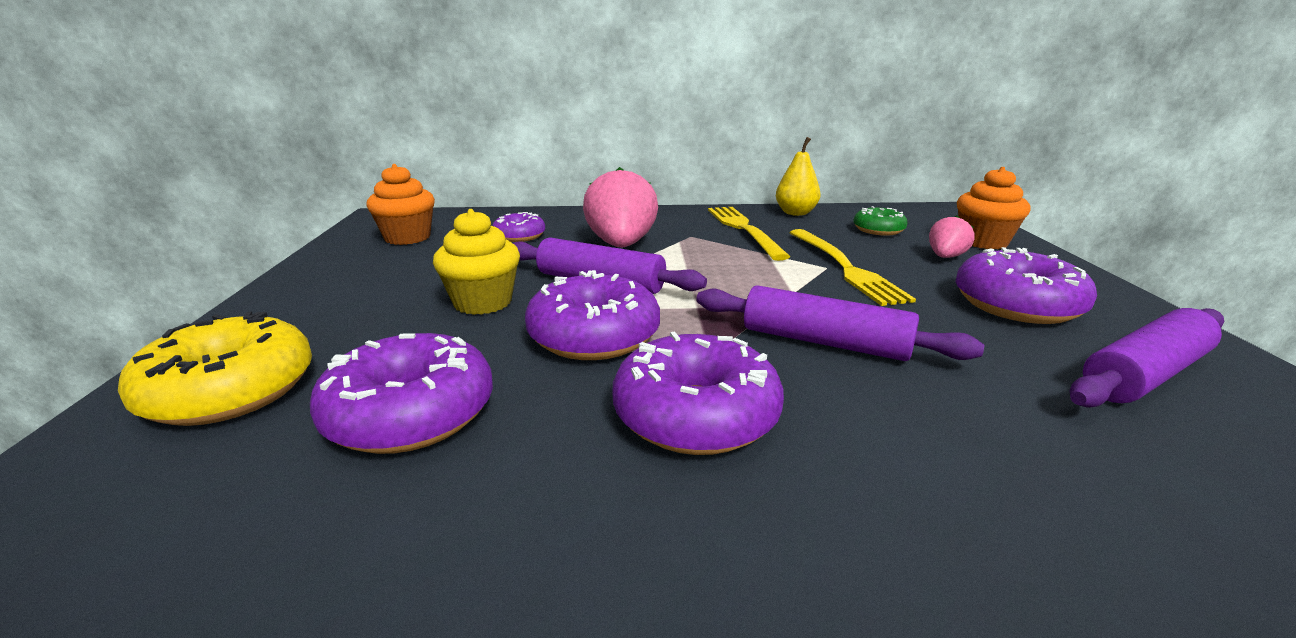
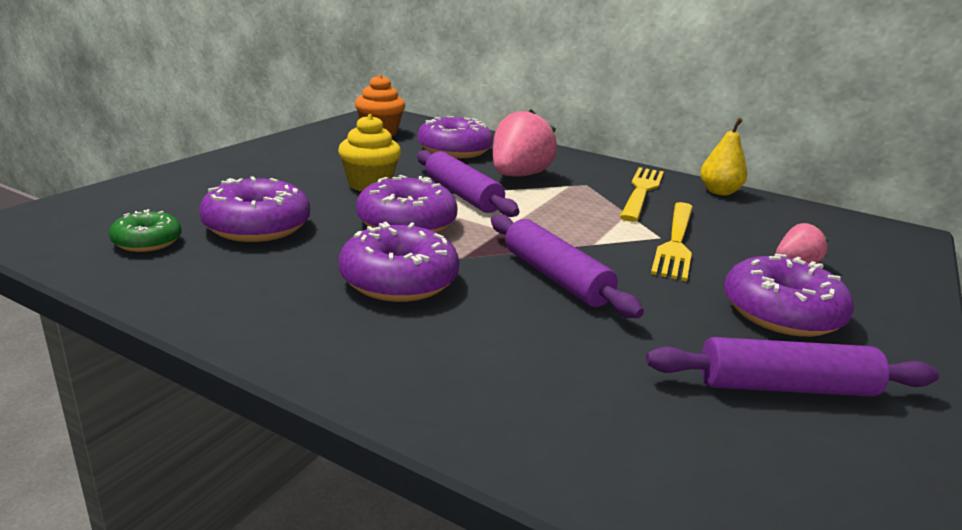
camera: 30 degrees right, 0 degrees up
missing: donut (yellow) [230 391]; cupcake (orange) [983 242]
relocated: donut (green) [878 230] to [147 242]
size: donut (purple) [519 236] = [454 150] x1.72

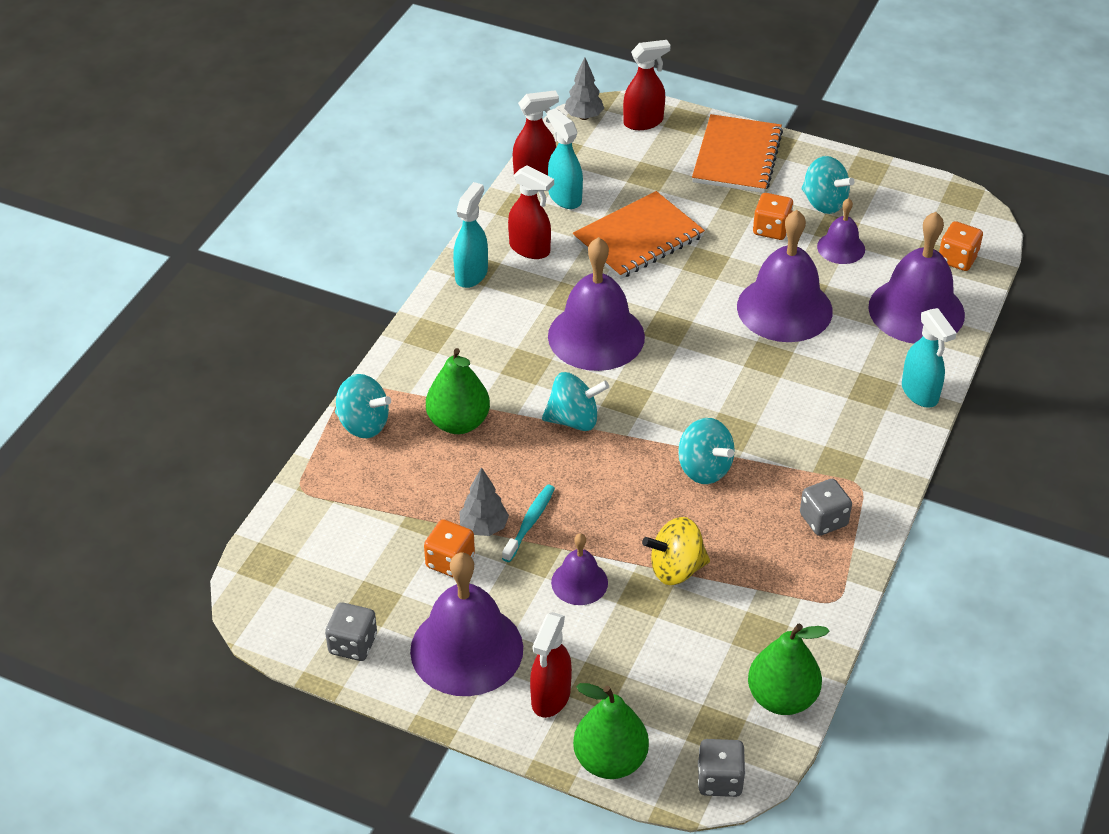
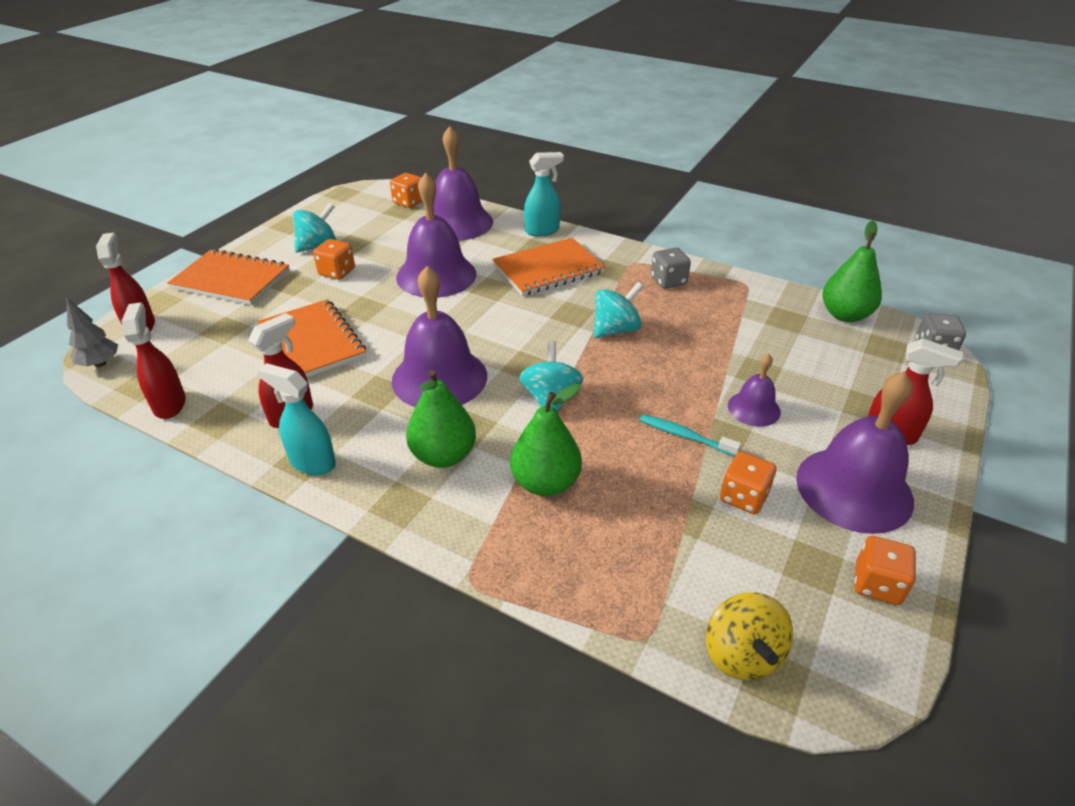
camera: 85 degrees left, 5 degrees down
missing: spinning top (turquoise) [363 424]; tree (grey) [484 527]; spray bottle (turquoise) [564 197]; bell (purple) [841 248]
appeared: notebook (orange) [548 269]
relocated: pear (green) [610 760] to [443 455]; spinning top (yellow) [676 569] to [742 654]
colour: dice (grey) [353 644] to dice (orange) [877 584]

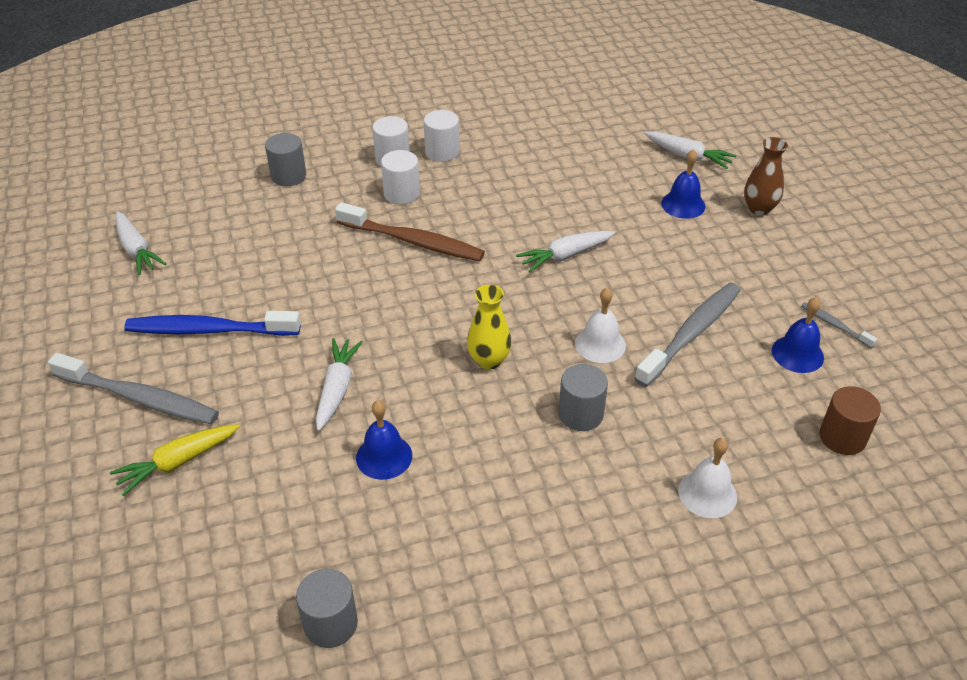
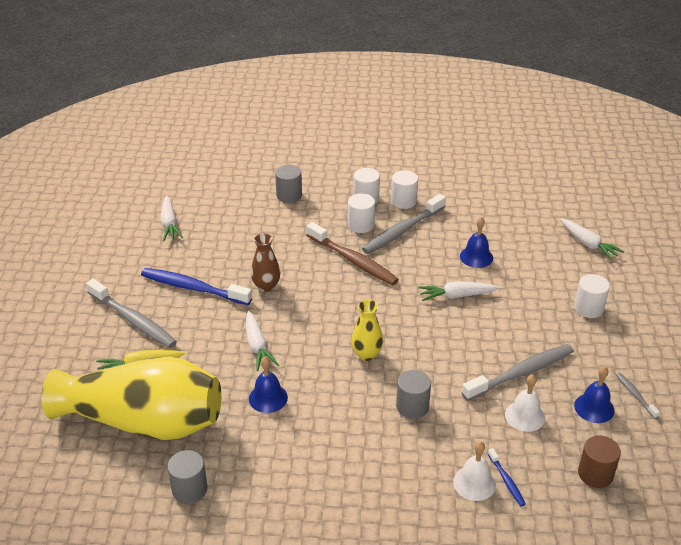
camera: 20 degrees right, 5 degrees down
appeared: vase (yellow) [144 421]; toothbrush (grey) [403 230]; toothbrush (blue) [506 480]; cylinder (white) [588 308]
relocated: vase (brown) [759 209] to [266 286]; bell (blue) [683 204] to [476 257]; bell (white) [600 344] to [524 416]
spun: carrot (white) [337 389] = [257 347] 135 degrees clockwise

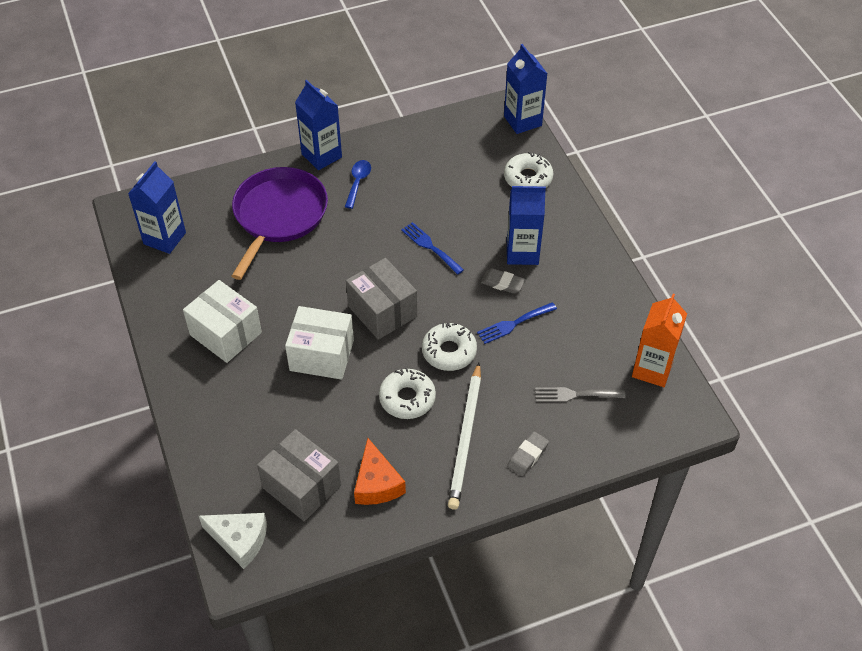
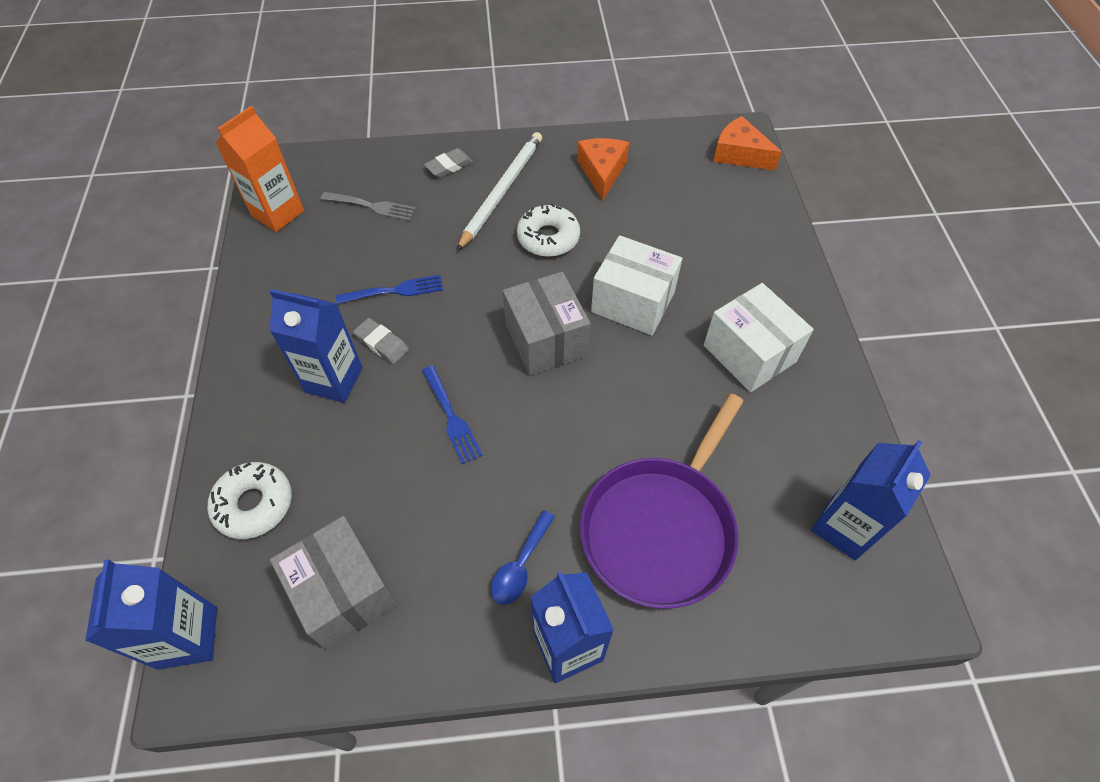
camera: 165 degrees left, 5 degrees up
missing: donut (white) [449 351]
relocated: box (grey) [301 486] to [344 592]
colour: cheese (white) [239 540] to cheese (orange) [739 154]

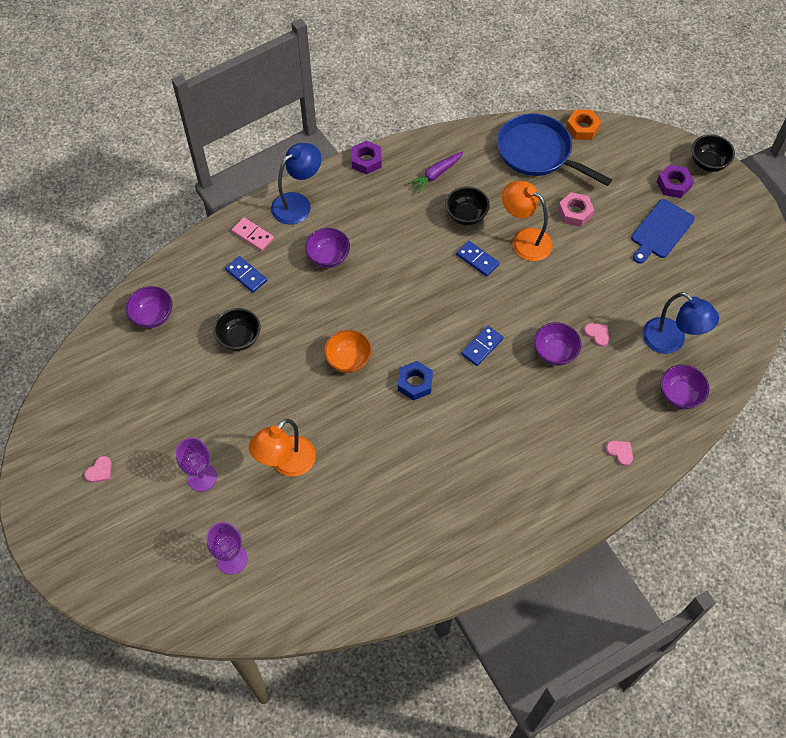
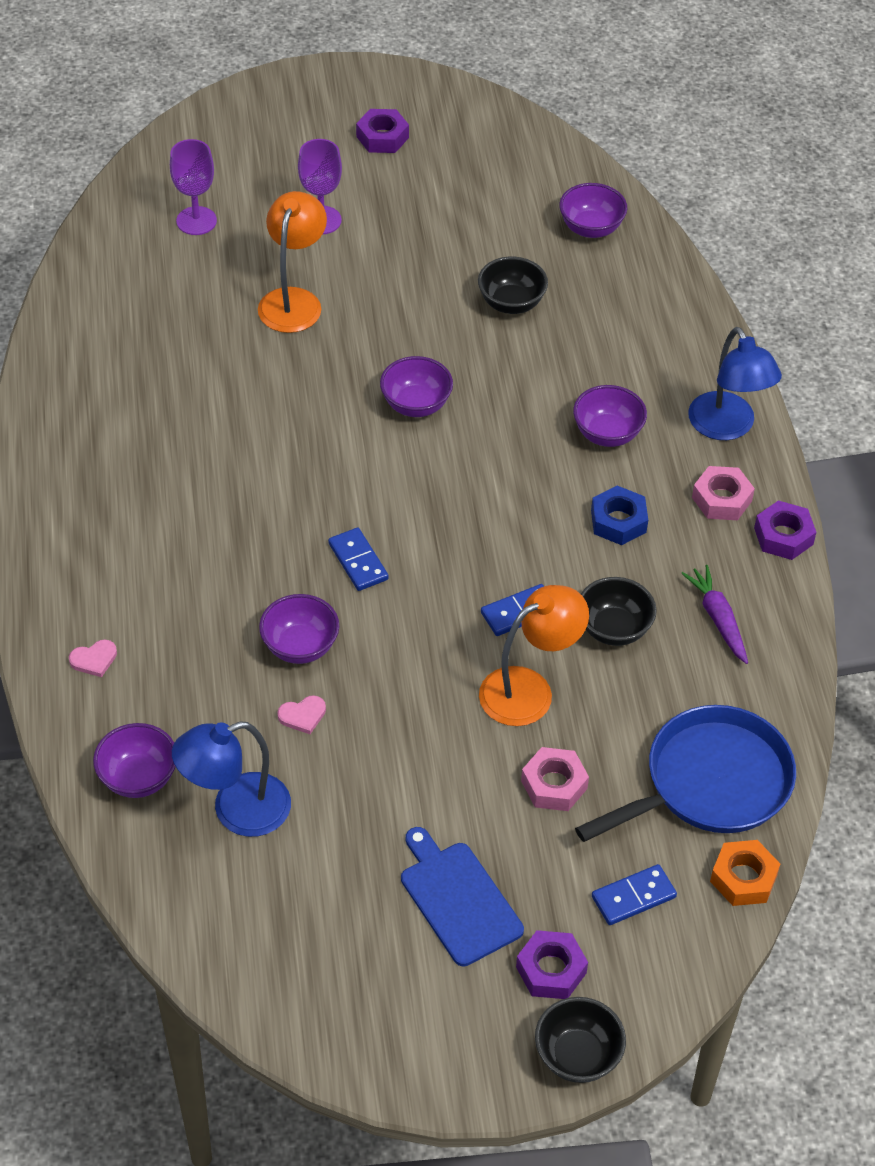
camera: 110 degrees right, 10 degrees down
missing: domino (pink) [253 235]
appeared: nut (pink) [722 499]
relocated: nut (blue) [415 383] to [618 521]; domino (blue) [246 275] to [633 897]
exchanged: heart (pink) [100 471] to nut (purple) [382 137]
colour: bowl (orange) [348 360] to bowl (purple) [416 404]
spun: lamp (orange) [286 463] = [293 300] 45 degrees clockwise

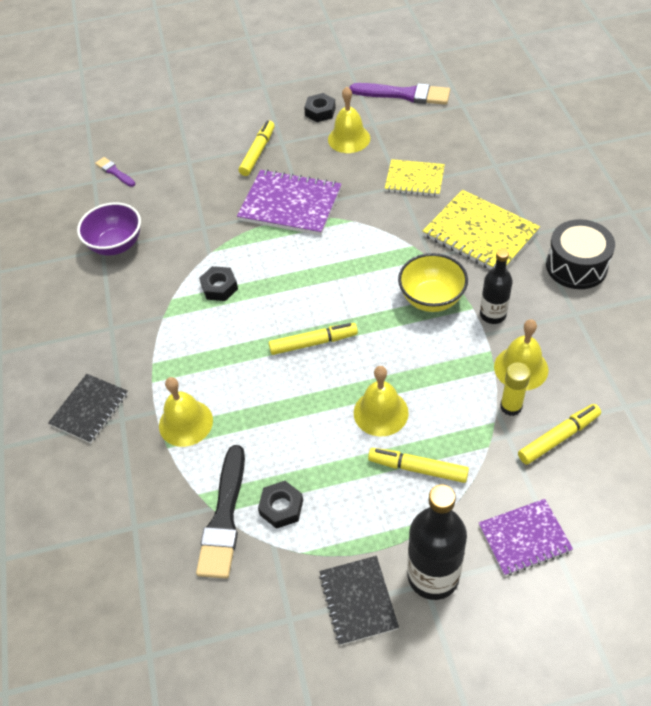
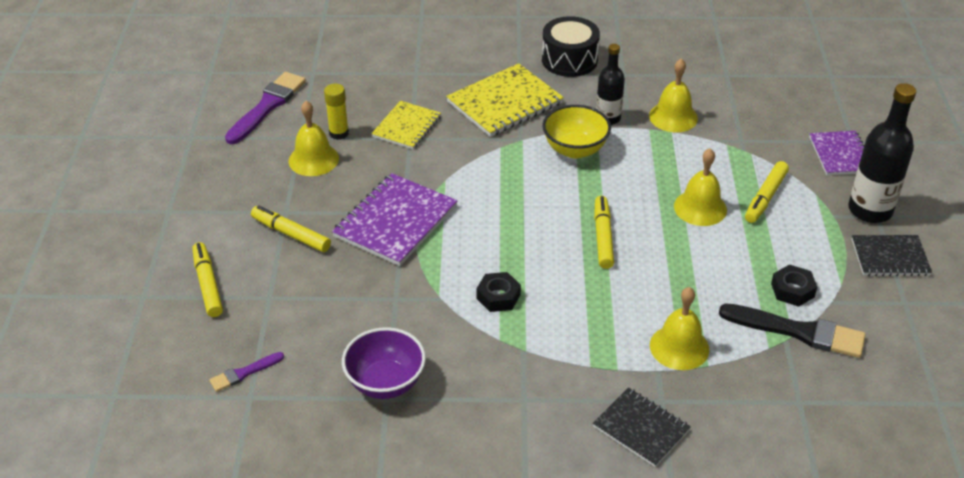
camera: 80 degrees left, 10 degrees down
missing: nut (black) [320 112]
relocated: marker (yellow) [558 437] to [208 284]; glue stick (yellow) [511 406] to [339 133]

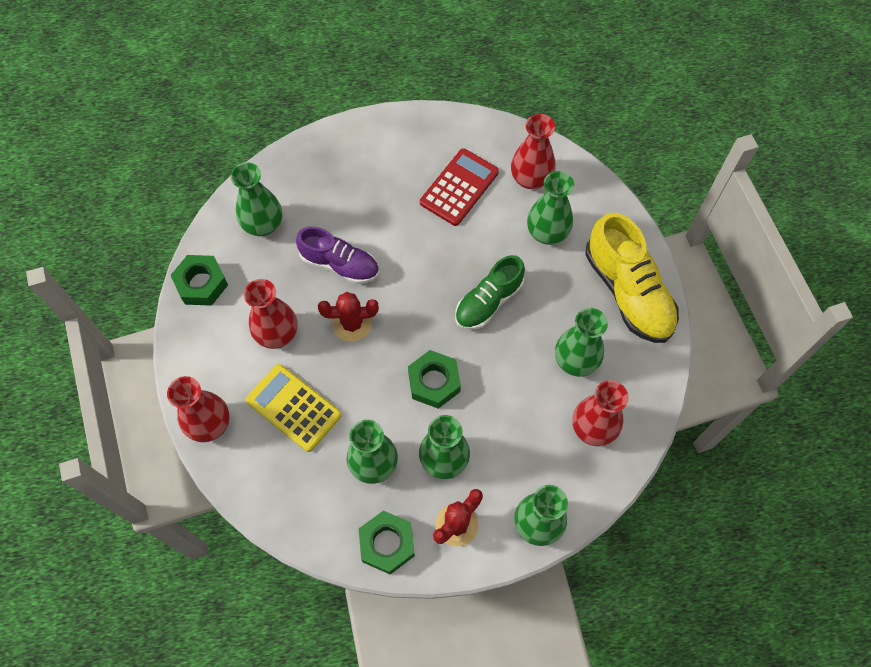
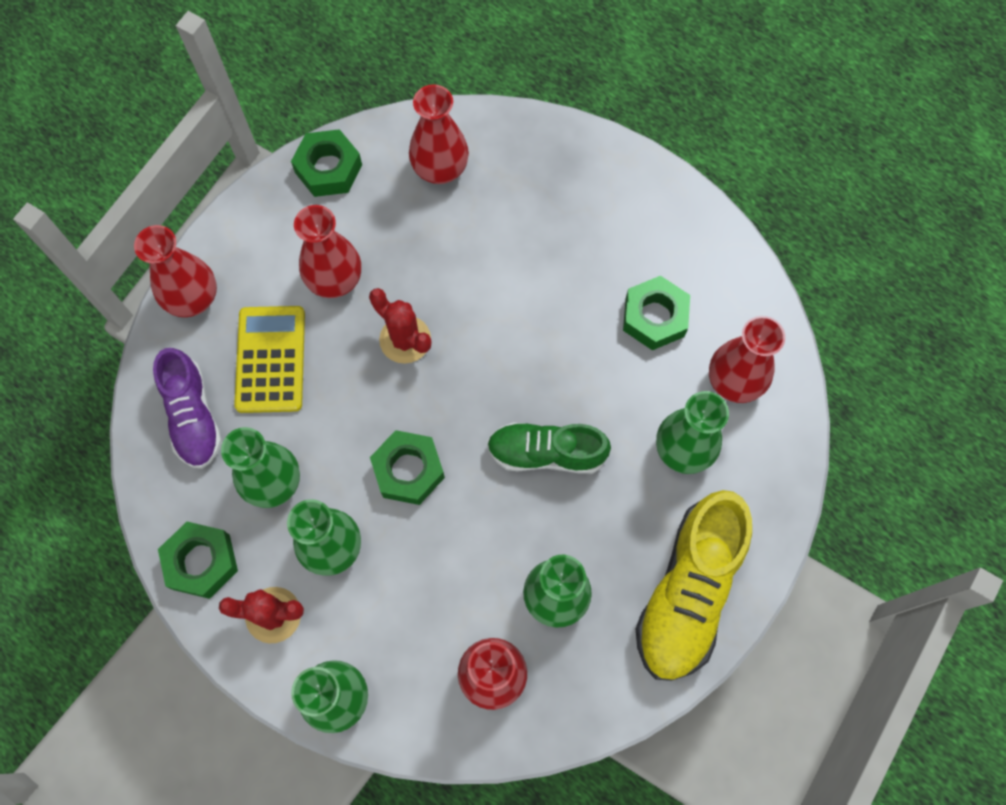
camera: 50 degrees right, 5 degrees up
relocated: shoe (purple) [340 264] to [193 416]
exchanged: calculator (red) [459 187] to nut (green) [654 317]
colour: vase (green) [263 224] to vase (red) [440 168]

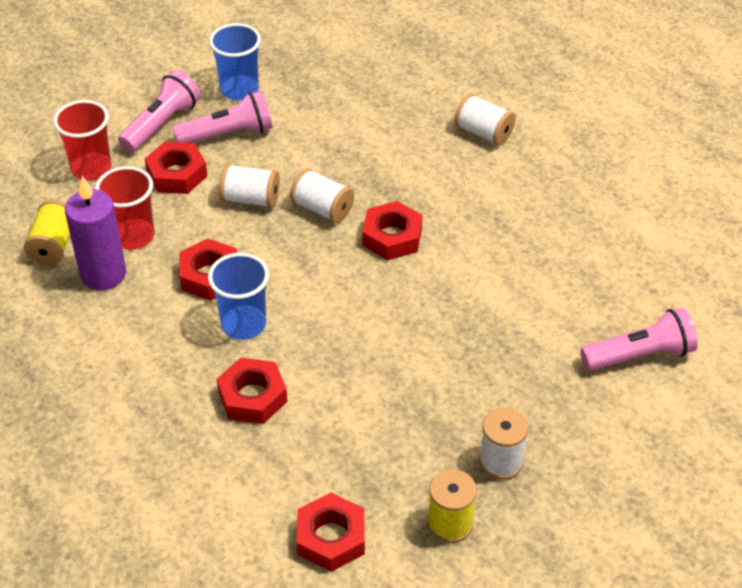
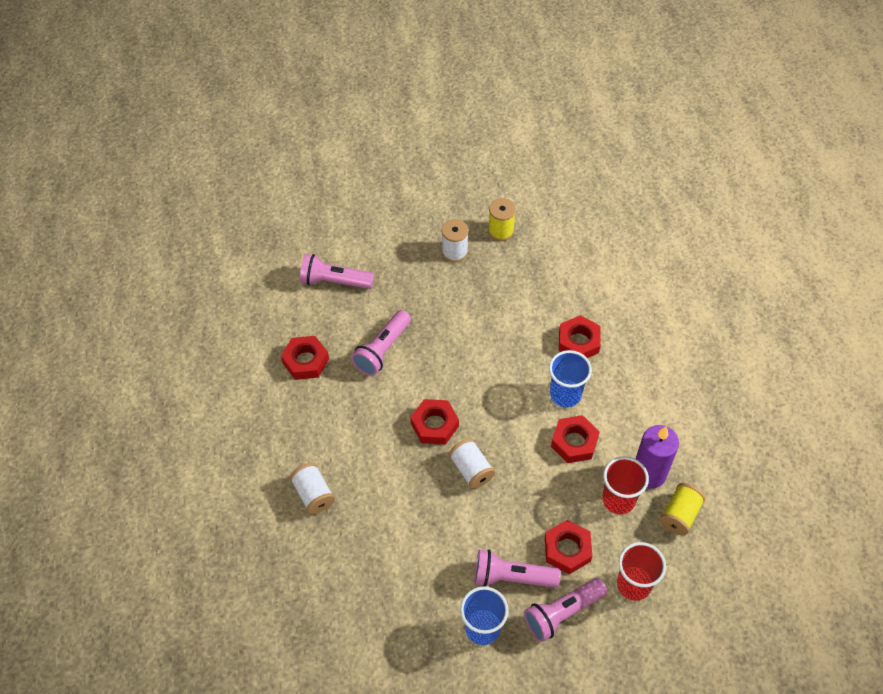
camera: 155 degrees left, 10 degrees up
missing: spool (white) [251 199]
appeared: flashlight (pink) [382 350]
relocated: nut (red) [331 538] to [305 361]

